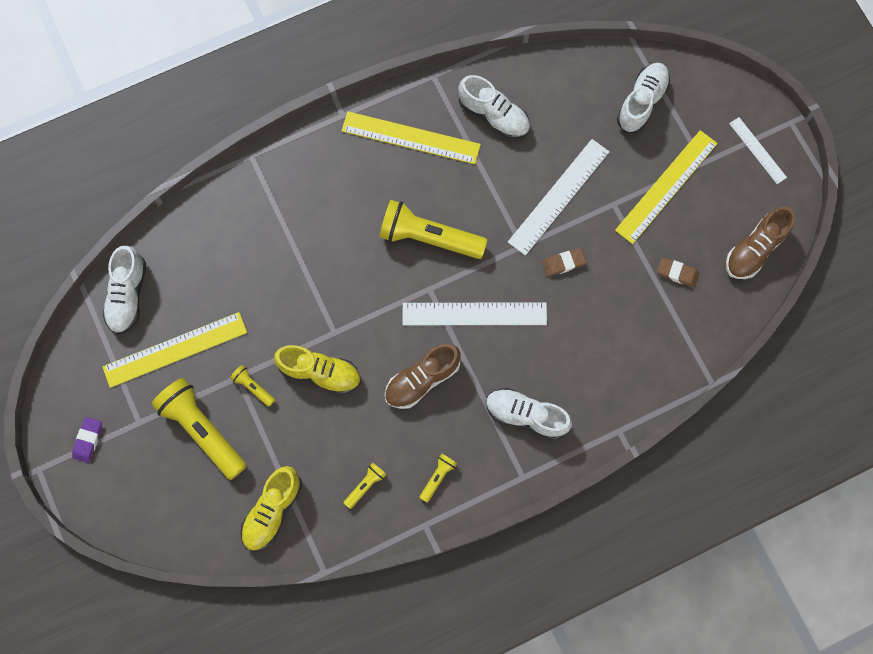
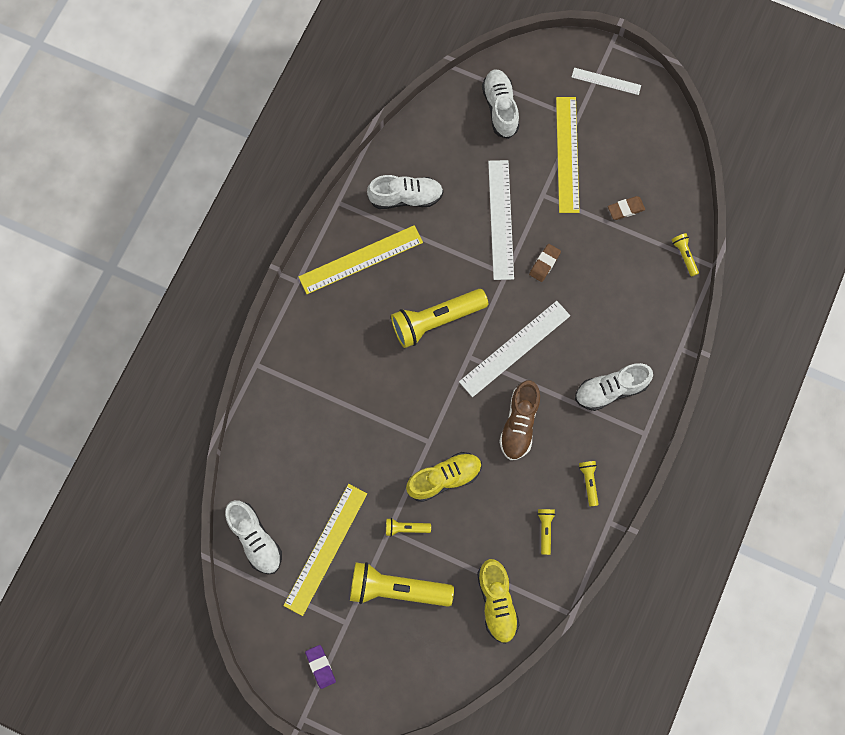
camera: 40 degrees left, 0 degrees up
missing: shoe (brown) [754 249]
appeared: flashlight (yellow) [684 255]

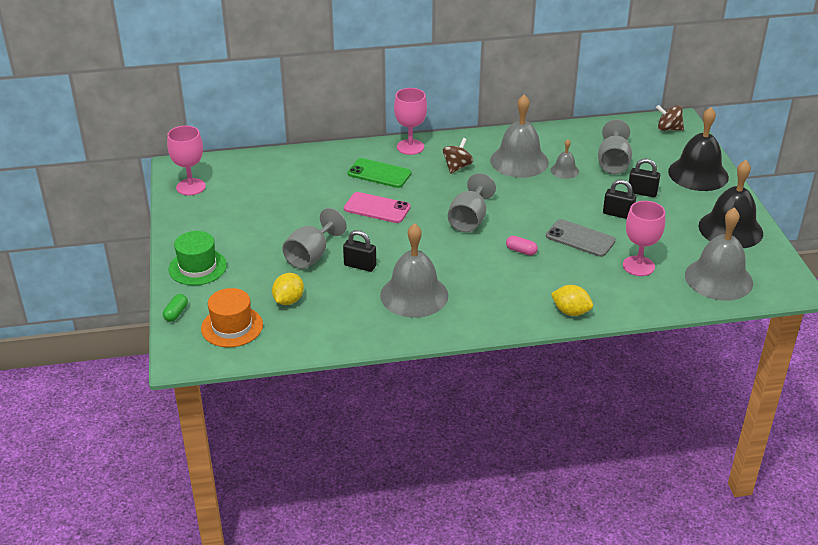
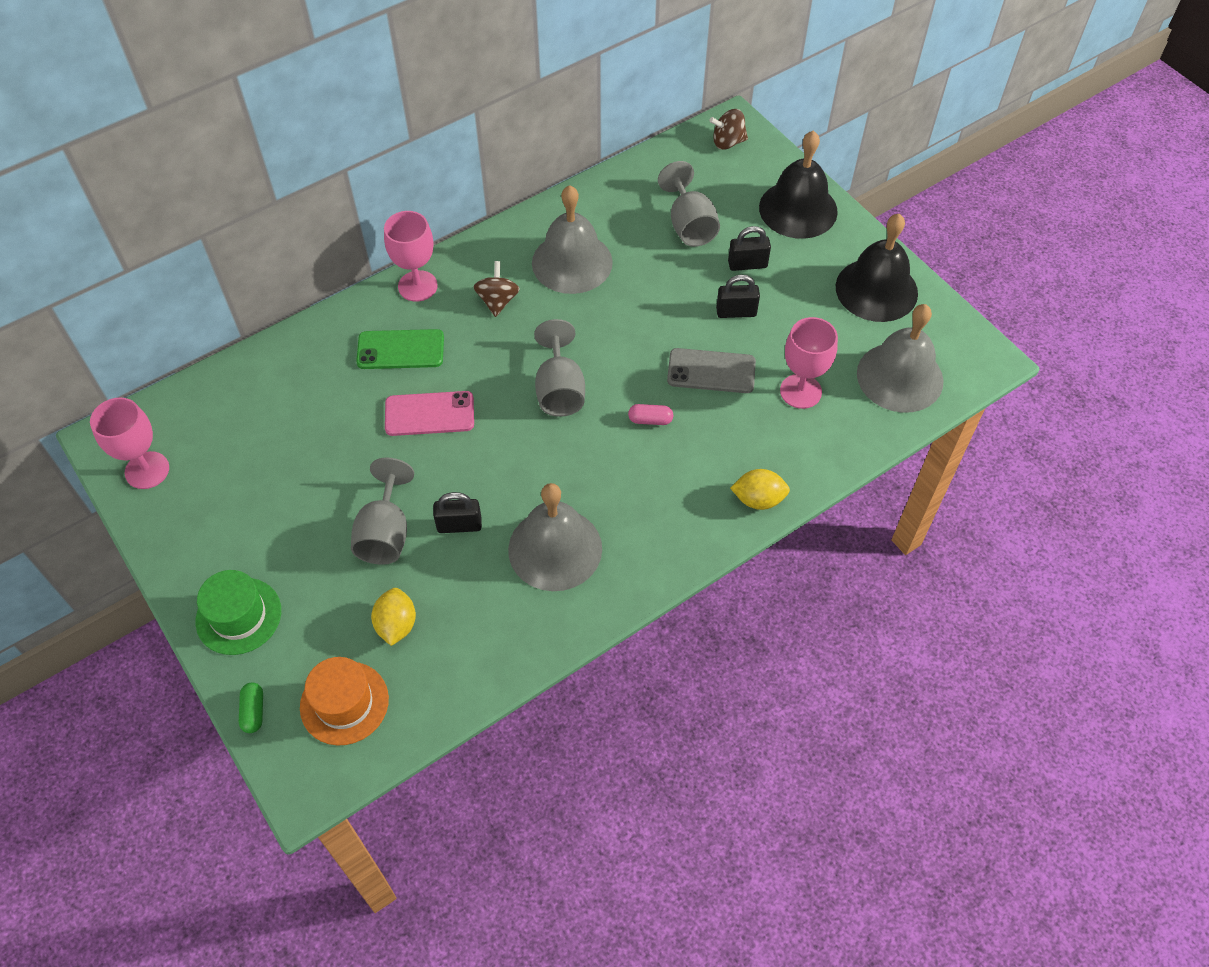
camera: 25 degrees left, 20 degrees up
missing: bell (grey) [564 170]

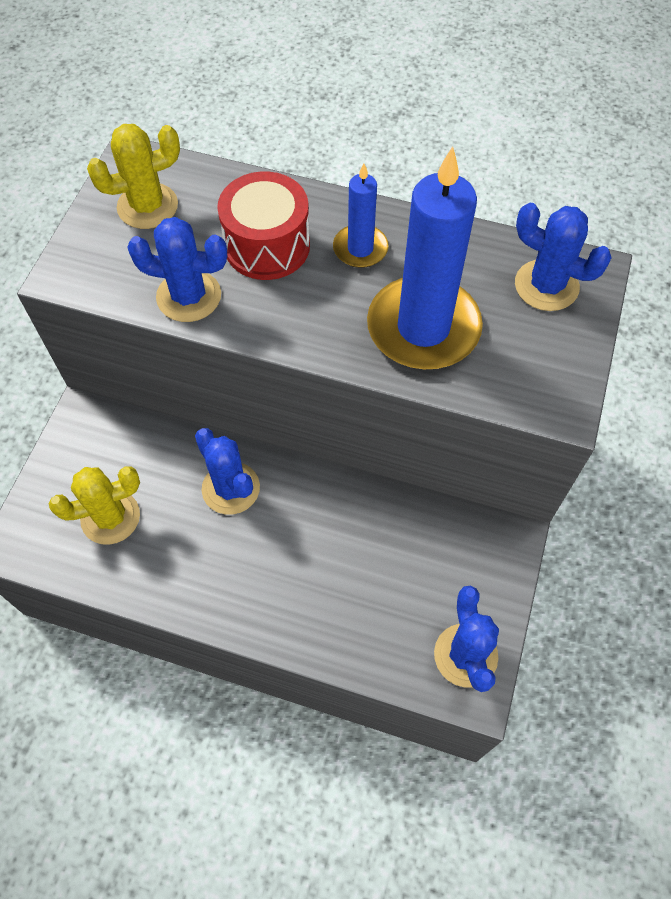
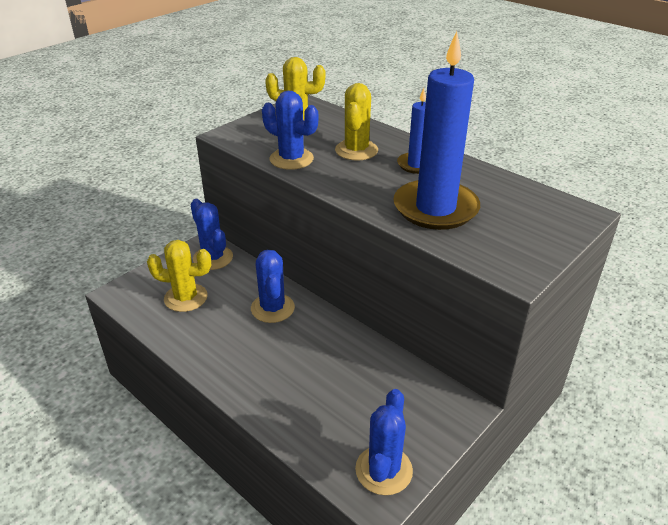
camera: 25 degrees right, 25 degrees down
relocated: cactus (blue) [546 286] to [213 258]
exchanged: drum (red) [267 246] to cactus (yellow) [356 150]

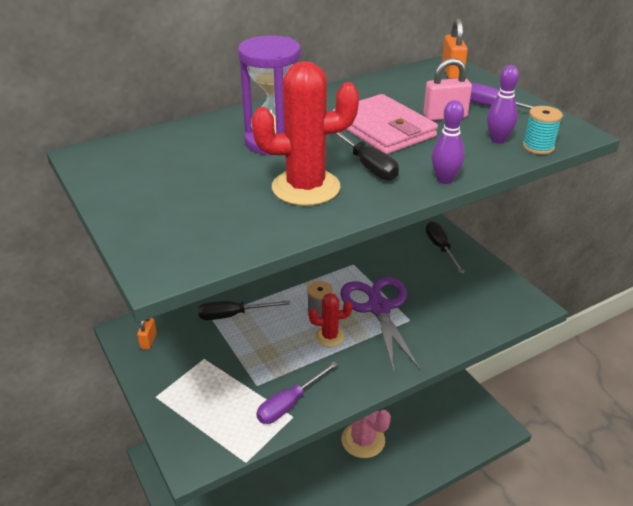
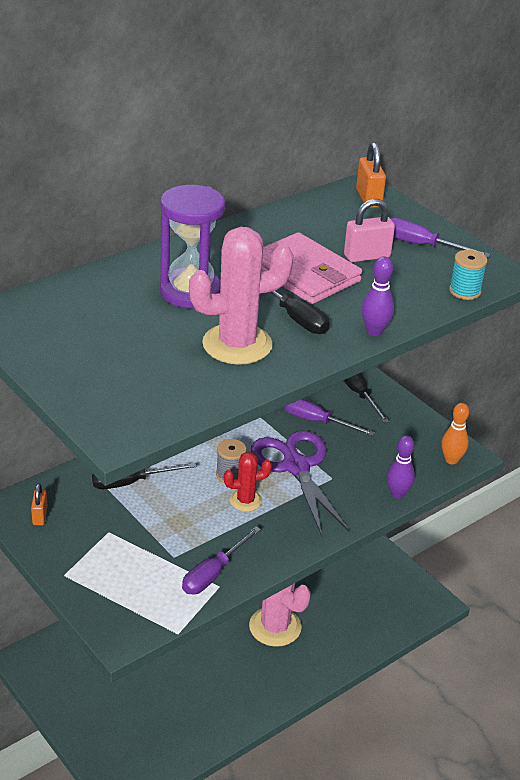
camera: 10 degrees left, 0 degrees up
appeared: screwdriver (purple) [316 421]; bowling pin (orange) [451 460]
relocated: bowling pin (purple) [498 140] to [397 494]
colour: cactus (red) [306 187] to cactus (pink) [237 344]

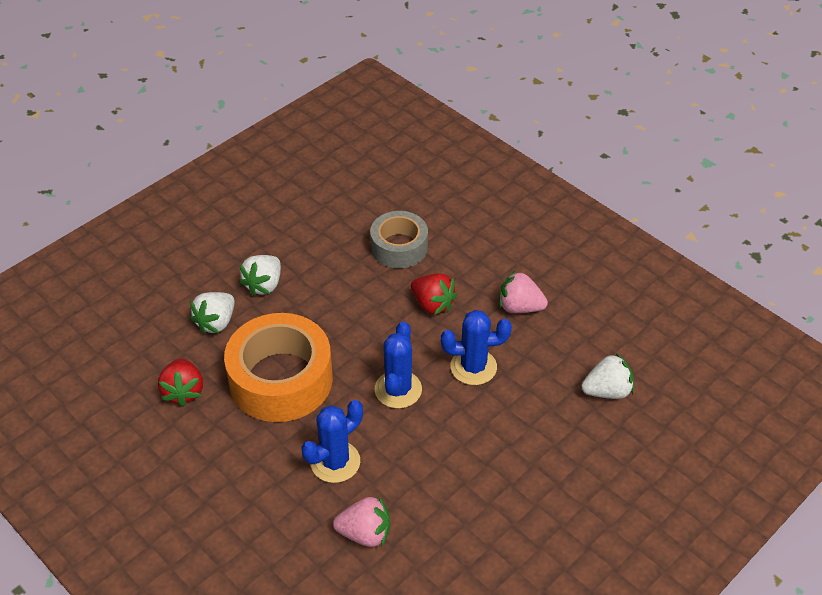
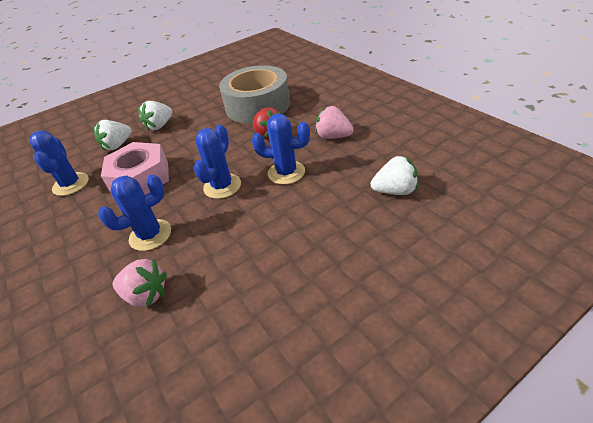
camera: 15 degrees right, 5 degrees down
exchanged: strawberry (red) [183 391] to cactus (blue) [71 184]; tape (orange) [281 379] to nut (pink) [140 178]
size: tape (grey) [399 247] = [257 105] x1.64

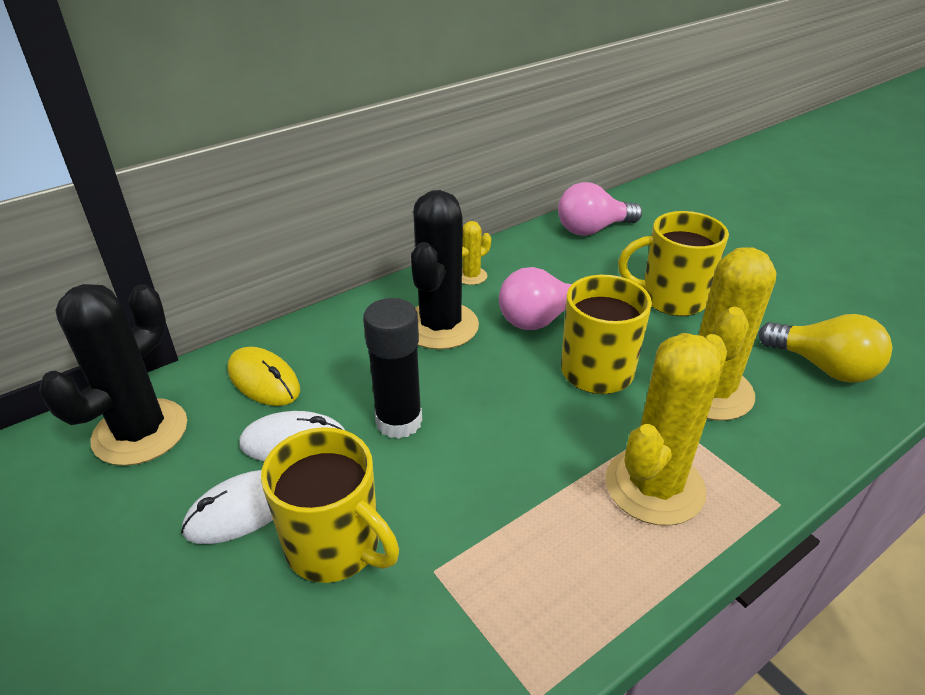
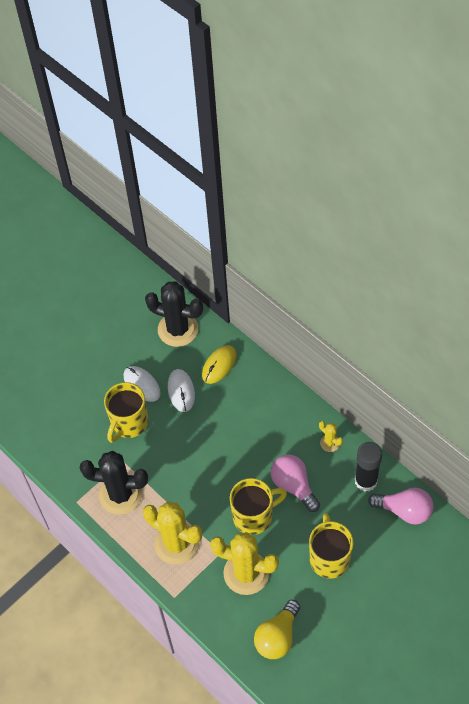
camera: 85 degrees right, 20 degrees up
relocated: cactus (black) [440 326] to [120 494]; glue stick (black) [399 421] to [366 481]
spun: light bulb (pink) [592 229] = [404 510] 135 degrees clockwise

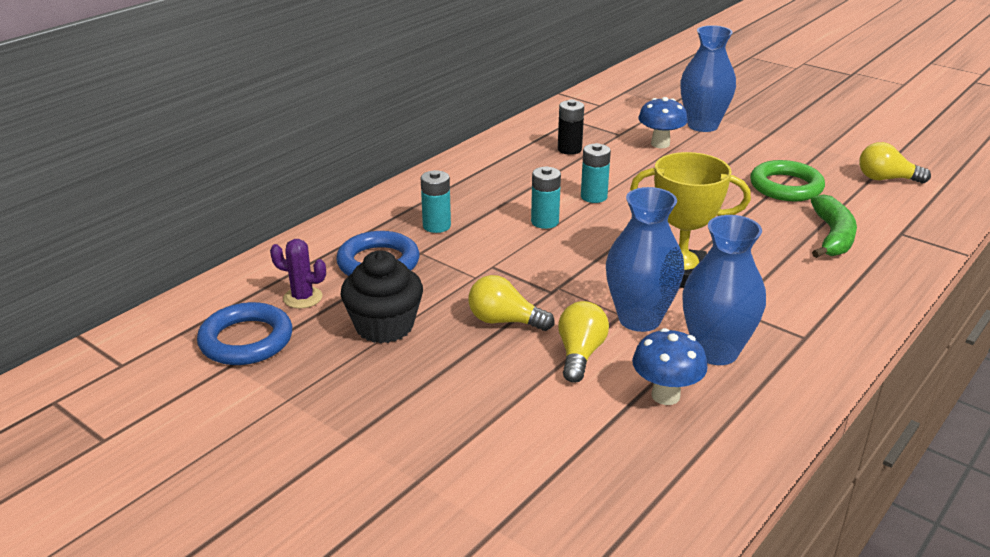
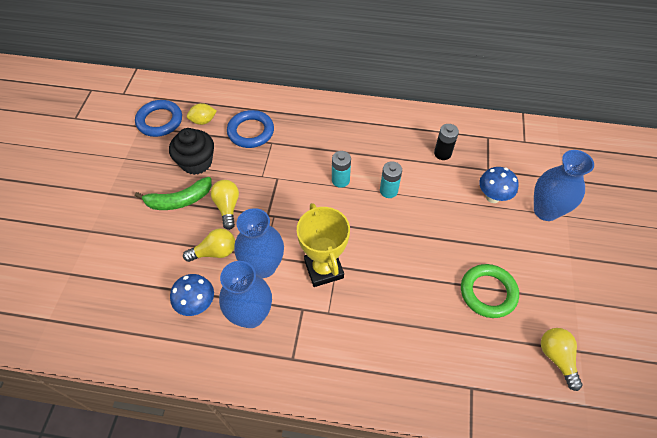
camera: 60 degrees right, 25 degrees up
missing: battery (turquoise) [436 226]
relocated: banana (green) [832 236] to [179 200]
exchanged: cactus (purple) [303 298] to lemon (yellow) [203 121]

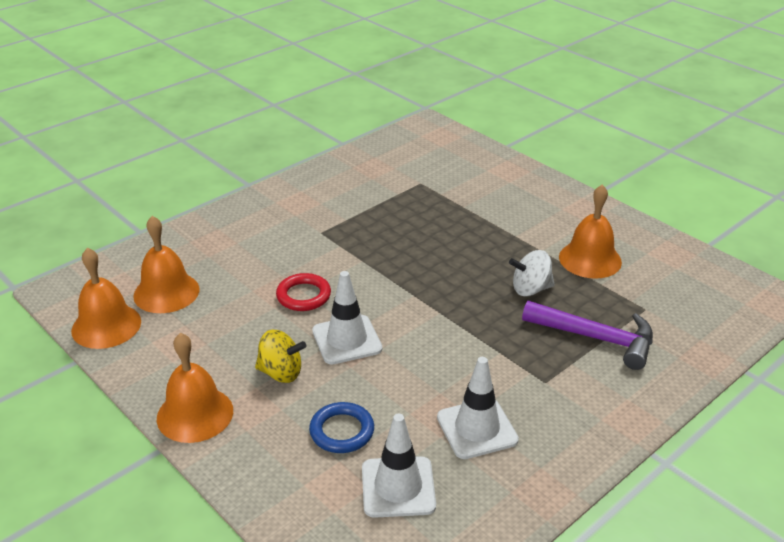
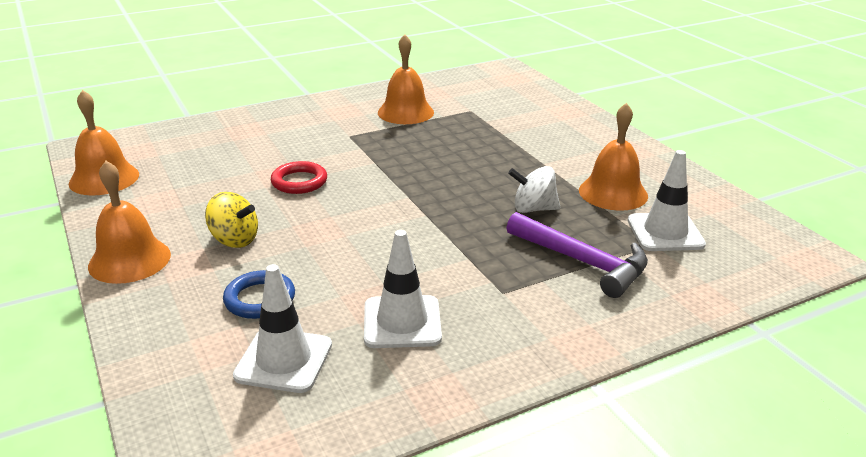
camera: 15 degrees right, 5 degrees down
relocated: bell (orange) [166 292] to [405 112]; traffic cone (white) [347 340] to [665 232]

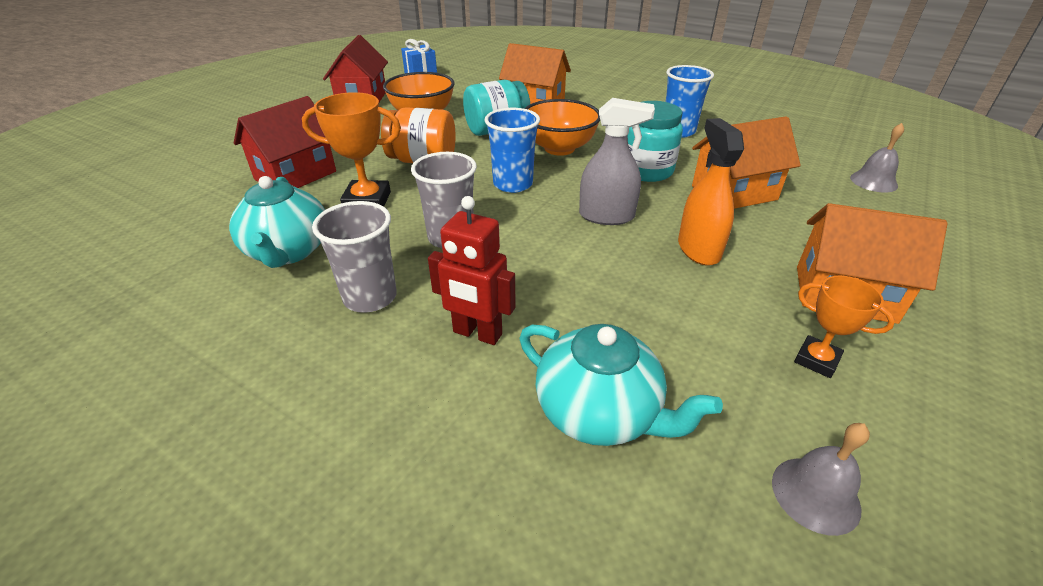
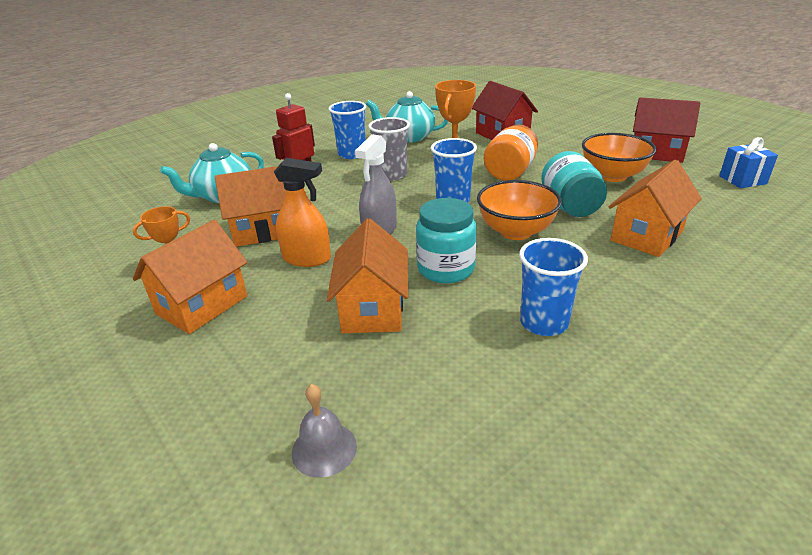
camera: 110 degrees right, 5 degrees down
missing: bell (grey) [815 494]
appeared: house (orange) [263 230]
colour: cup (grey) [370 297] to cup (blue) [352 154]

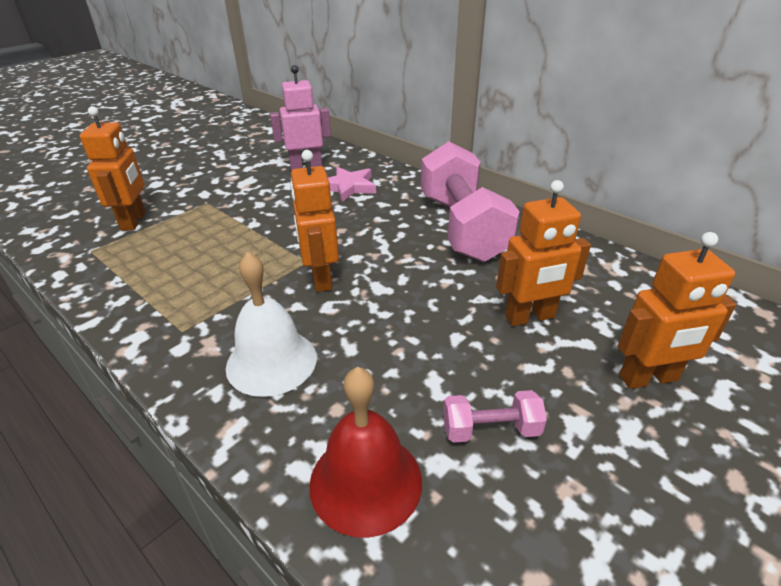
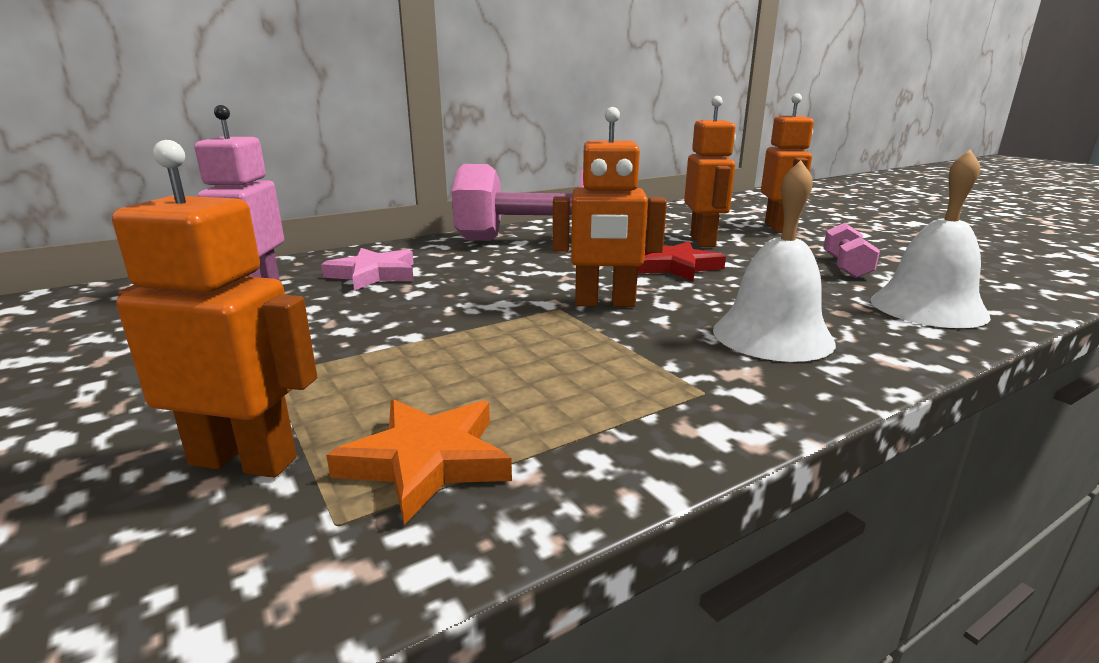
camera: 75 degrees left, 15 degrees down
appeared: star (orange) [427 461]; star (red) [676 266]
colour: bell (red) [365 481] to bell (white) [928 307]

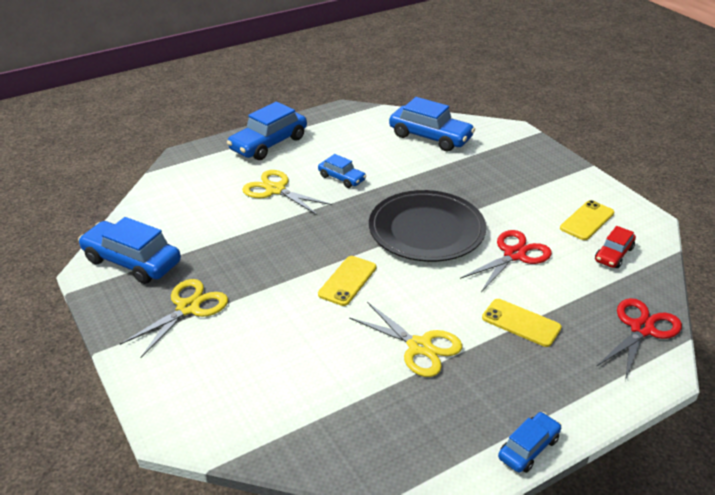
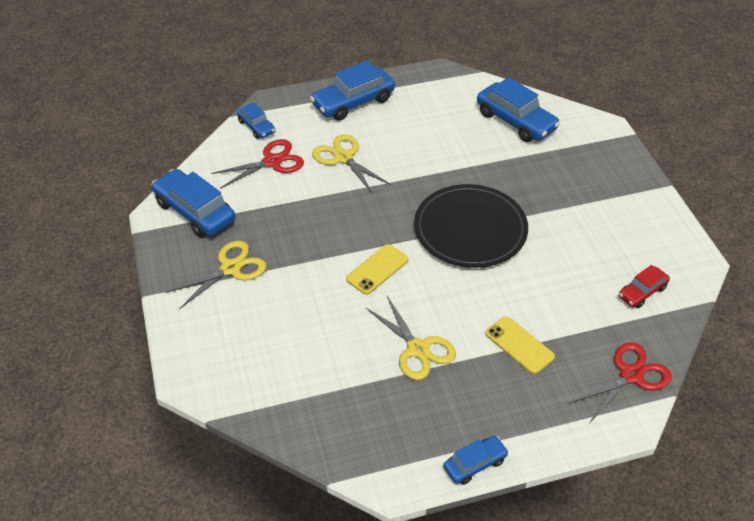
camera: 15 degrees right, 10 degrees up
missing: phone (yellow) [587 220]
relocated: scissors (red) [514 255] to [272 162]; car (blue) [341 178] to [256 127]

